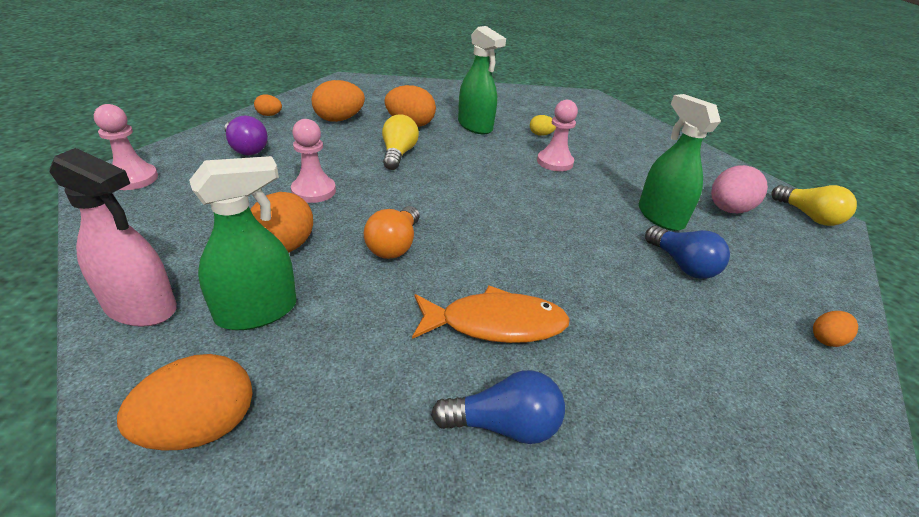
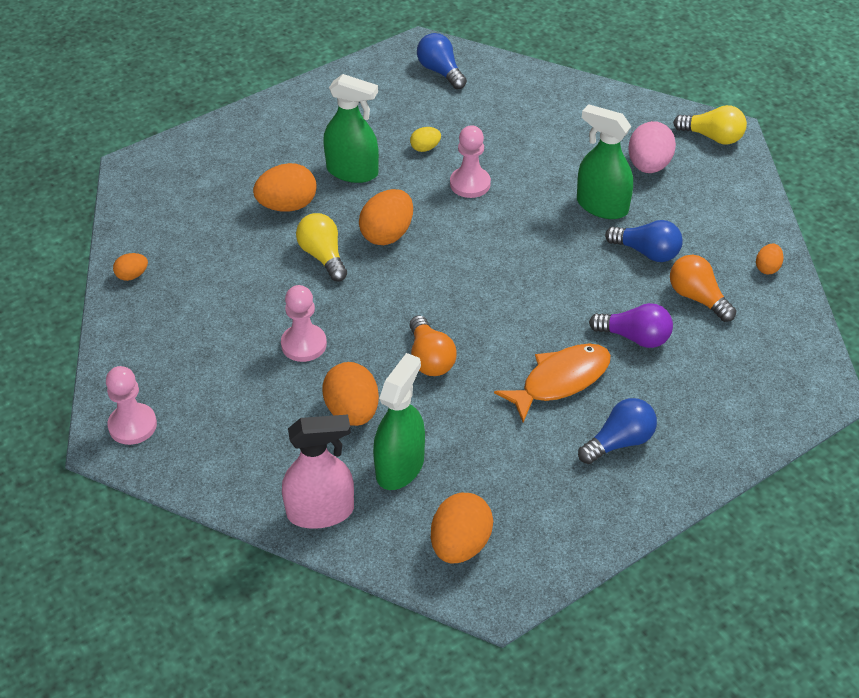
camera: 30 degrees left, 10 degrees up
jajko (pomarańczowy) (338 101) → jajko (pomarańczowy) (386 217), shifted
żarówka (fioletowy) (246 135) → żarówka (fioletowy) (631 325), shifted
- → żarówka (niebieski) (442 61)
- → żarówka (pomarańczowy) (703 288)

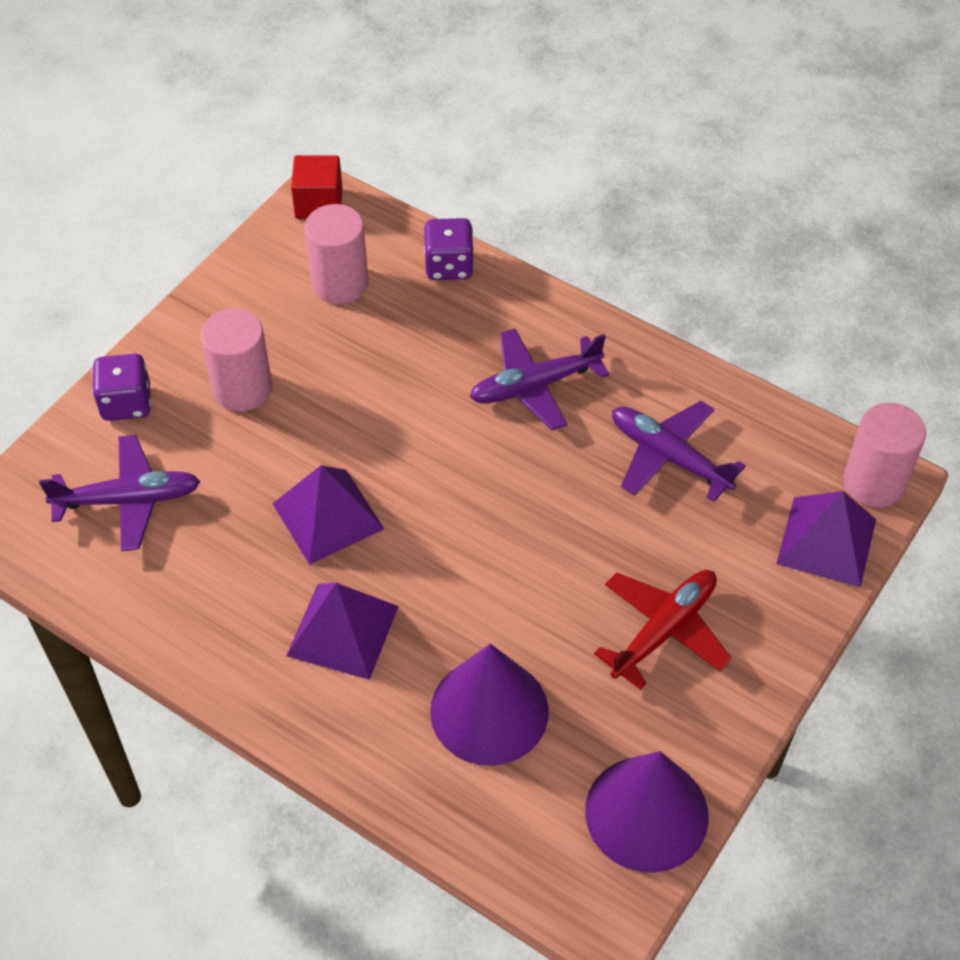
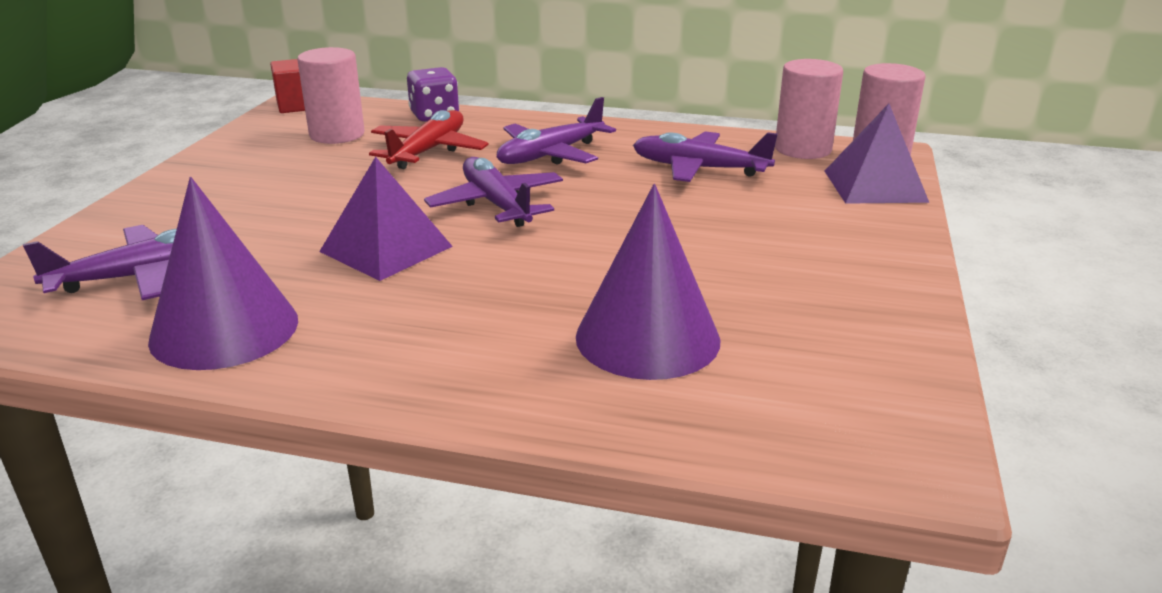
camera: 20 degrees left, 25 degrees down
walec (różowy) (236 359) → walec (różowy) (809 109), shifted
kostka do gry (fioletowy) (121 387) → -
samolot (czerwony) (663 630) → samolot (czerwony) (429 139), shifted
piramida (fioletowy) (342 631) → -
stożek (fioletowy) (647 812) → stożek (fioletowy) (223 273), shifted
- → samolot (fioletowy) (493 192)

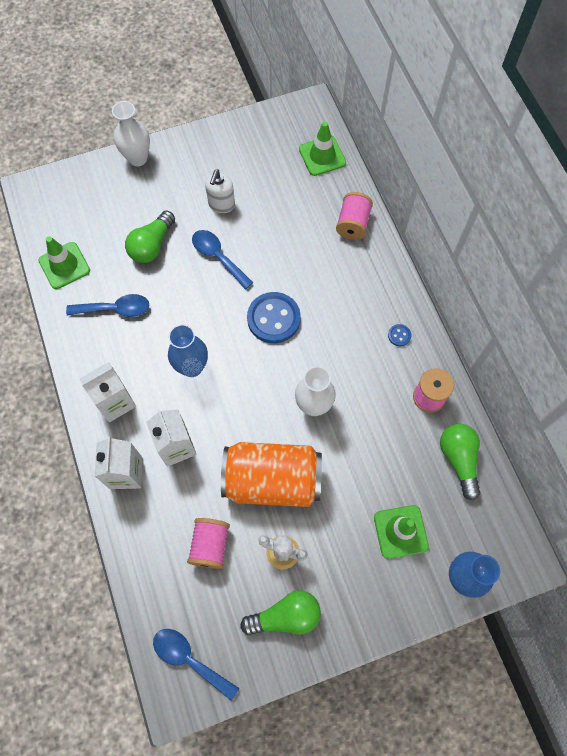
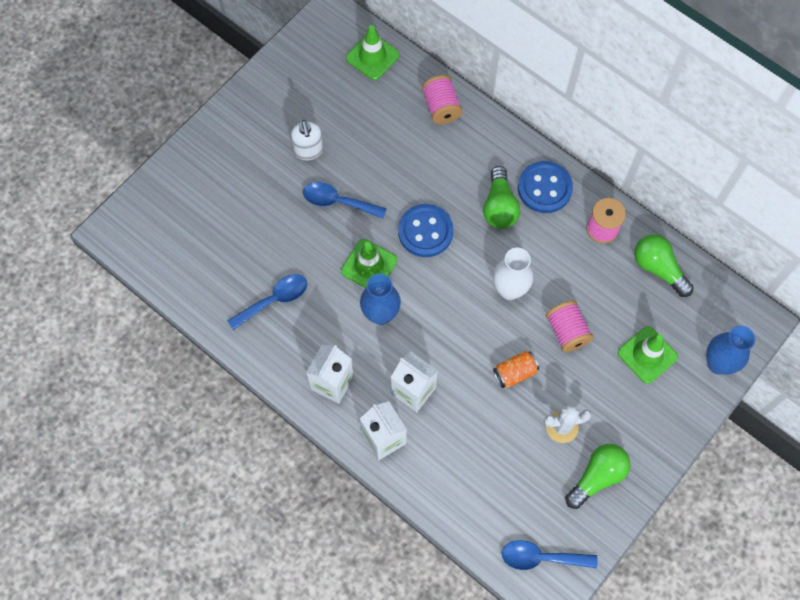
camera: 30 degrees left, 0 degrees up
wazon (biały) (131 133) → -
żarówka (zielony) (150 237) → żarówka (zielony) (501 197), shifted
pachołek (zielony) (64 262) → pachołek (zielony) (369 263), shifted
guzik (niebieski) (399 335) → guzik (niebieski) (545 187), x2.33
puszka (pomarańczowy) (271 474) → puszka (pomarańczowy) (516 369), x0.44
szpulka (różowy) (208 543) → szpulka (różowy) (570 326), shifted

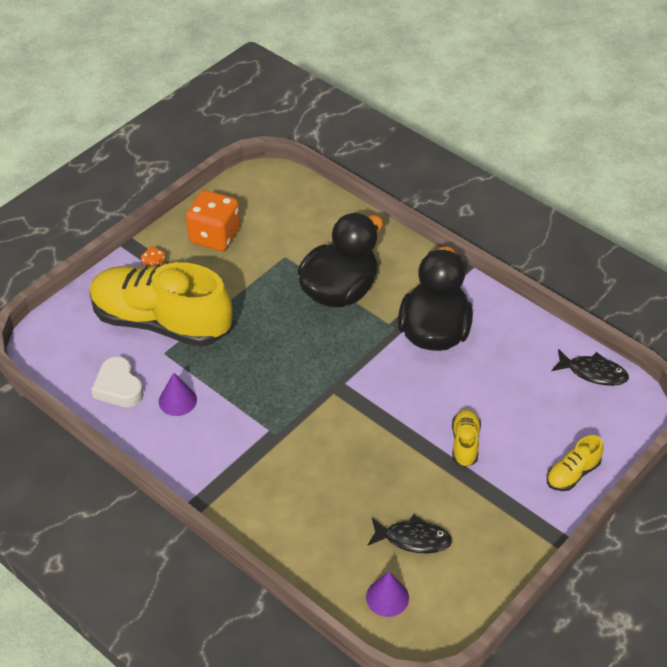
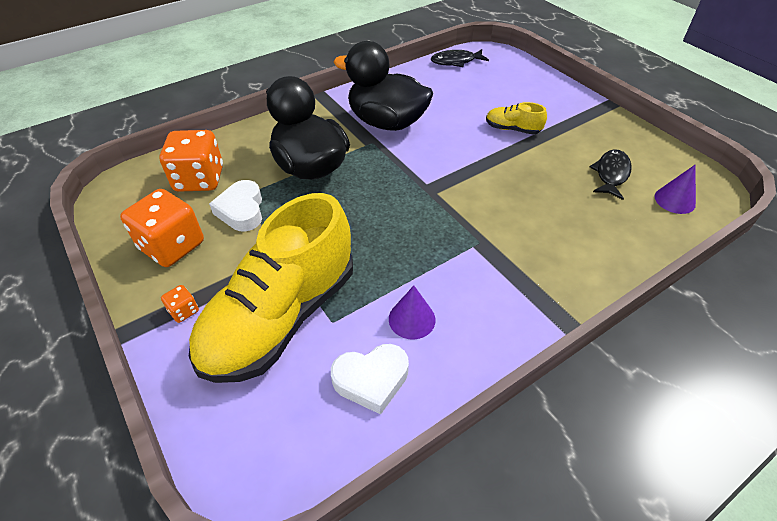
camera: 75 degrees left, 0 degrees up
ryba (czarny) (590 367) → ryba (czarny) (460 58), 135 degrees counterclockwise
but (żółty) (575 463) → -
- → kostka do gry (pomarańczowy) (191 161)
- → serce (biały) (235 205)

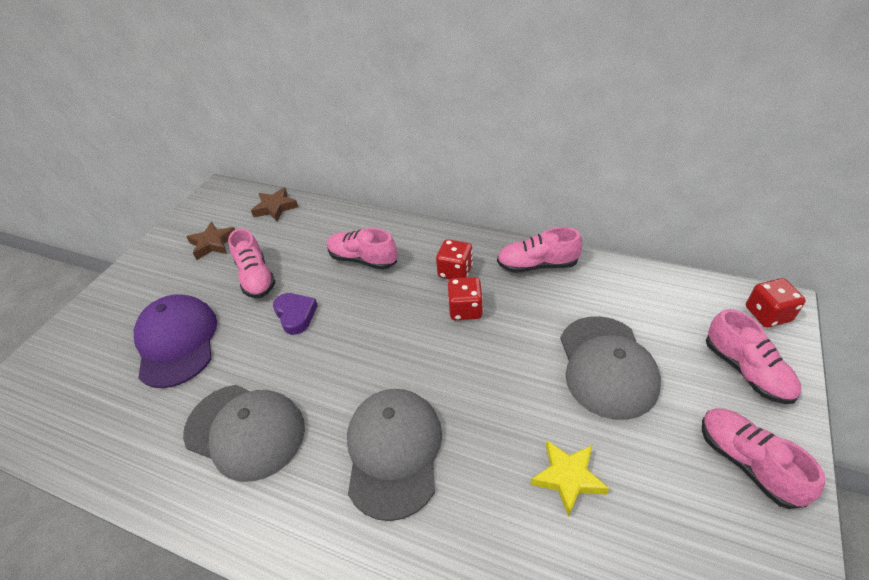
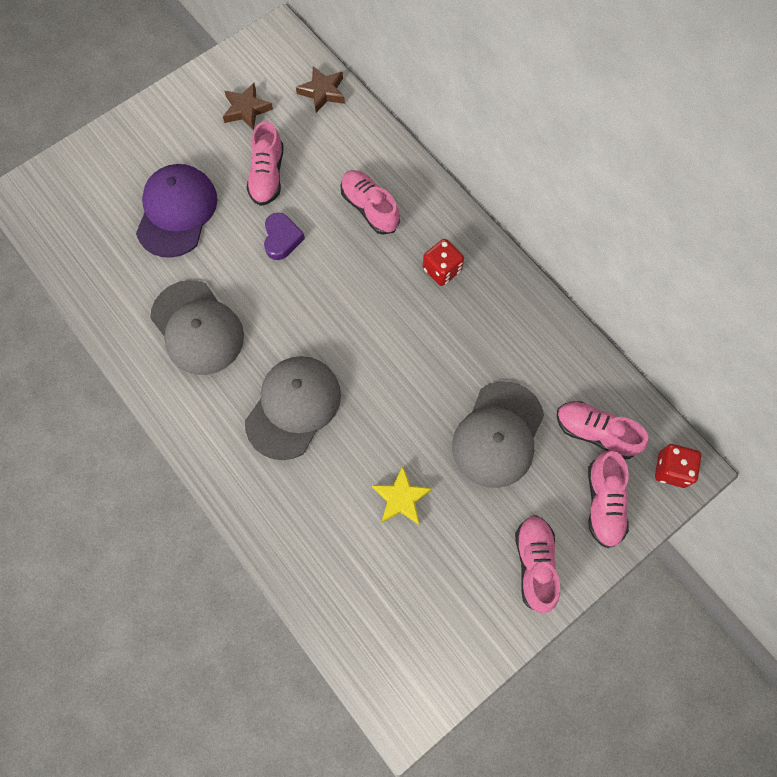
camera: 25 degrees right, 25 degrees up
but (różowy) (539 250) → but (różowy) (602 430), shifted
kostka do gry (czerwony) (465 298) → -

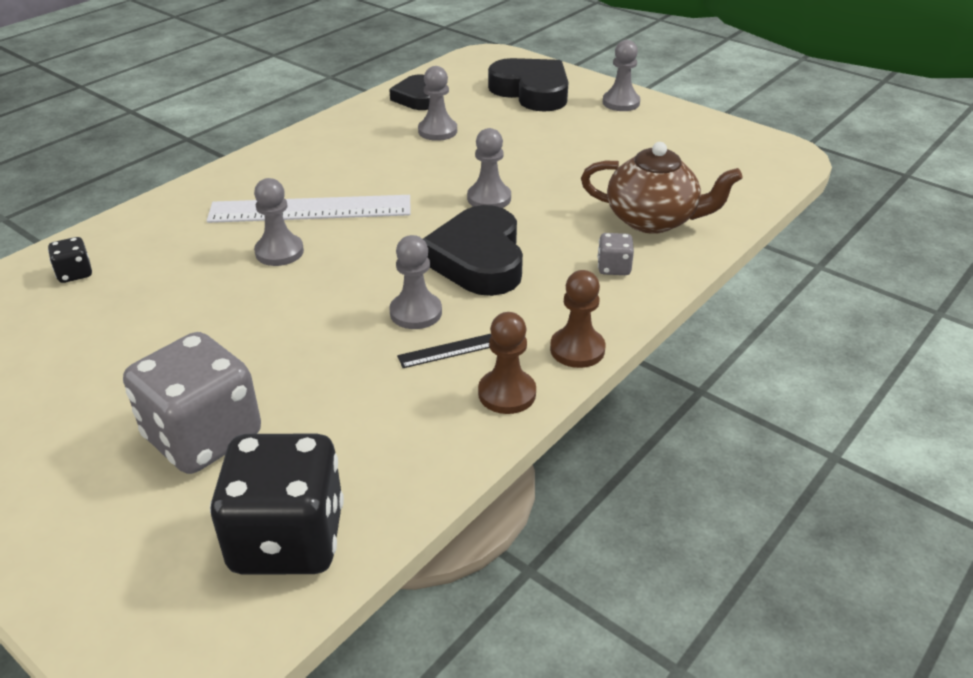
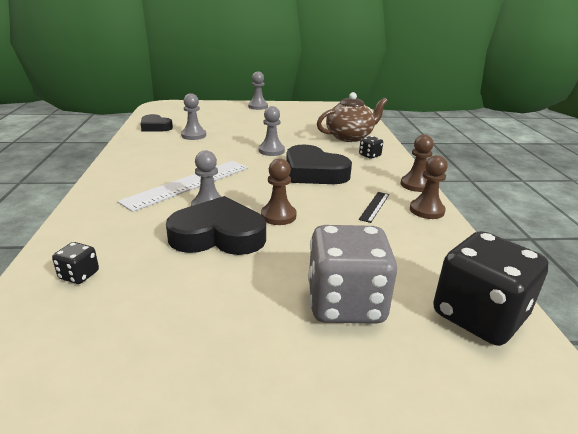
camera: 45 degrees left, 10 degrees down
serce (czarny) (528 85) → serce (czarny) (216 225), shifted
kostka do gry (szary) (615 254) → kostka do gry (czarny) (371 147)
pionek (szary) (415 282) → -
- → pionek (brązowy) (279 191)

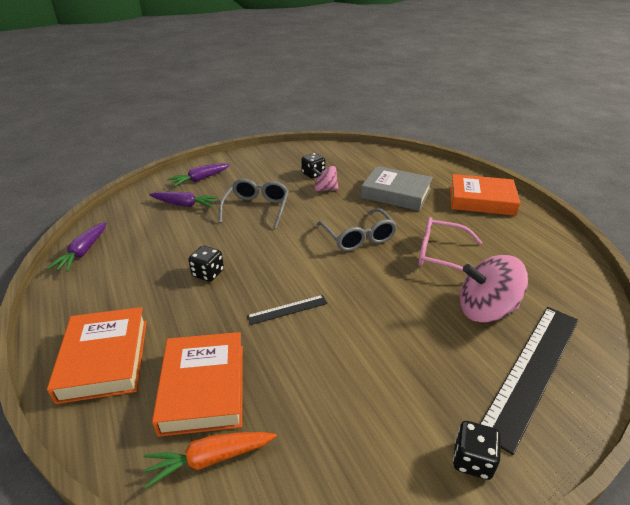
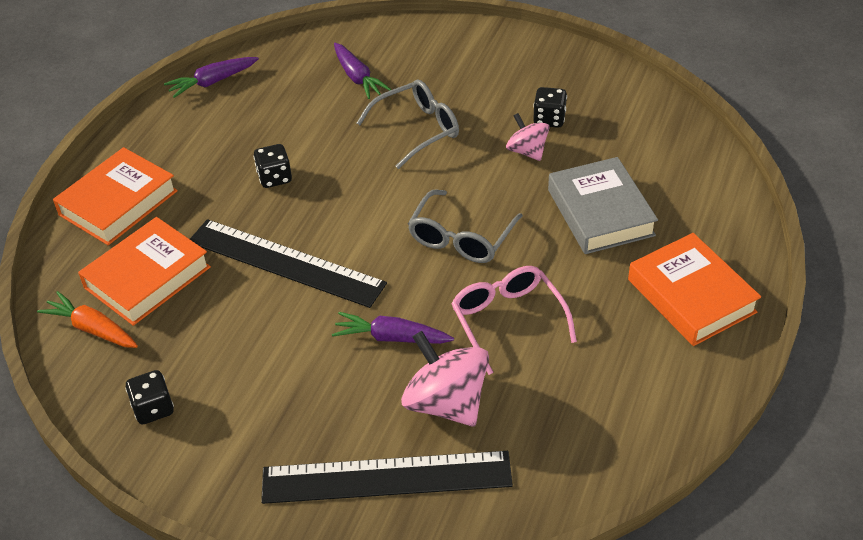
camera: 50 degrees right, 10 degrees up
marchewka (fioletowy) (198 175) → marchewka (fioletowy) (393 328), shifted
linijka (czarny) (287 310) → linijka (czarny) (288 263), x2.18
kostka do gry (czarny) (477 450) → kostka do gry (czarny) (149 397), shifted

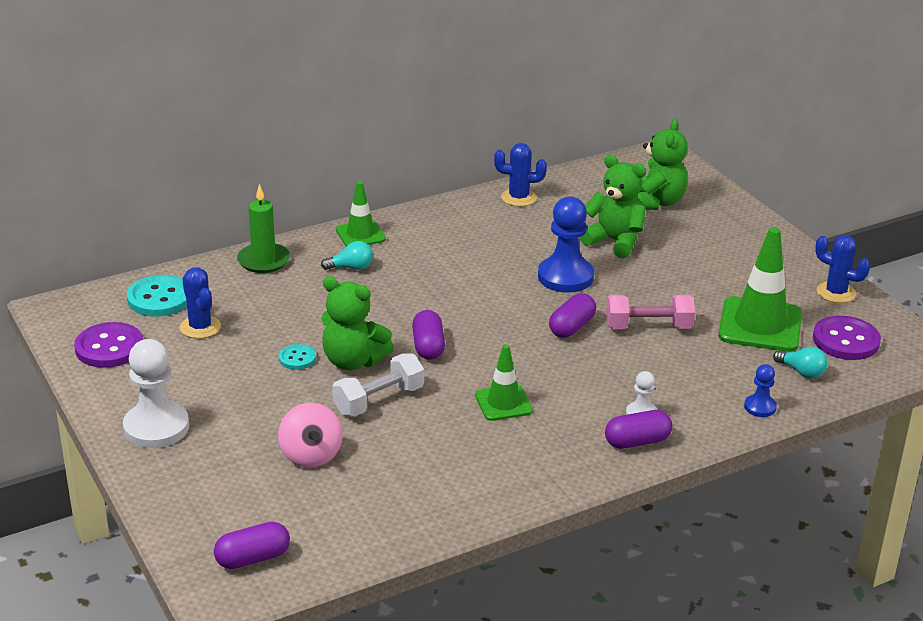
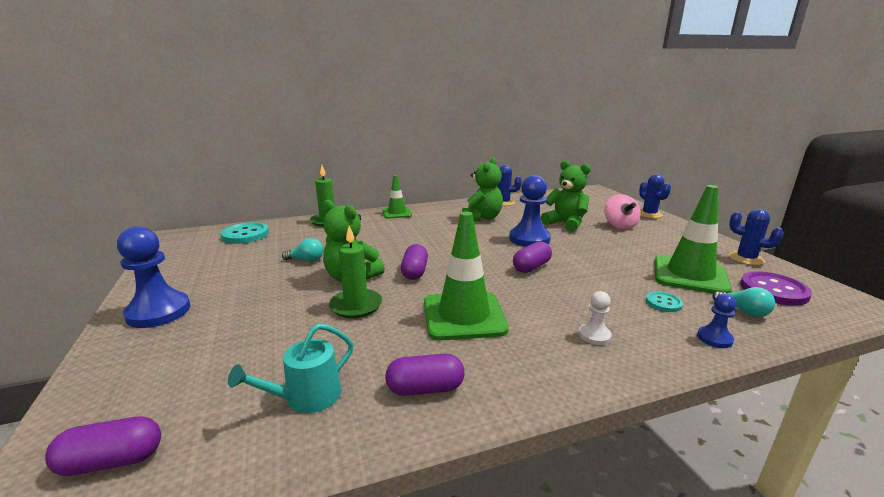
camera: 10 degrees right, 10 degrees down
miś (zielony) (662 164) → miś (zielony) (482 189), shifted
żarówka (turkusowy) (347 255) → żarówka (turkusowy) (302 250), shifted
kaktus (niebieski) (200 303) → kaktus (niebieski) (655 196), shifted
hantel (różowy) (650 311) → -
guzik (fioletowy) (108 345) → -
pionek (biały) (156 393) → pionek (niebieski) (154 277)
guzik (turkusowy) (297 357) → guzik (turkusowy) (664 301), shifted
pachołek (zielony) (504 382) → pachołek (zielony) (466 276), x1.72
hantel (biały) (378 385) → świeca (zielony) (355 272)
bączek (różowy) (310 435) → bączek (różowy) (623 212), shifted
kapsułka (fioletowy) (638 429) → kapsułka (fioletowy) (424 375), shifted
- → konewka (turkusowy) (290 368)

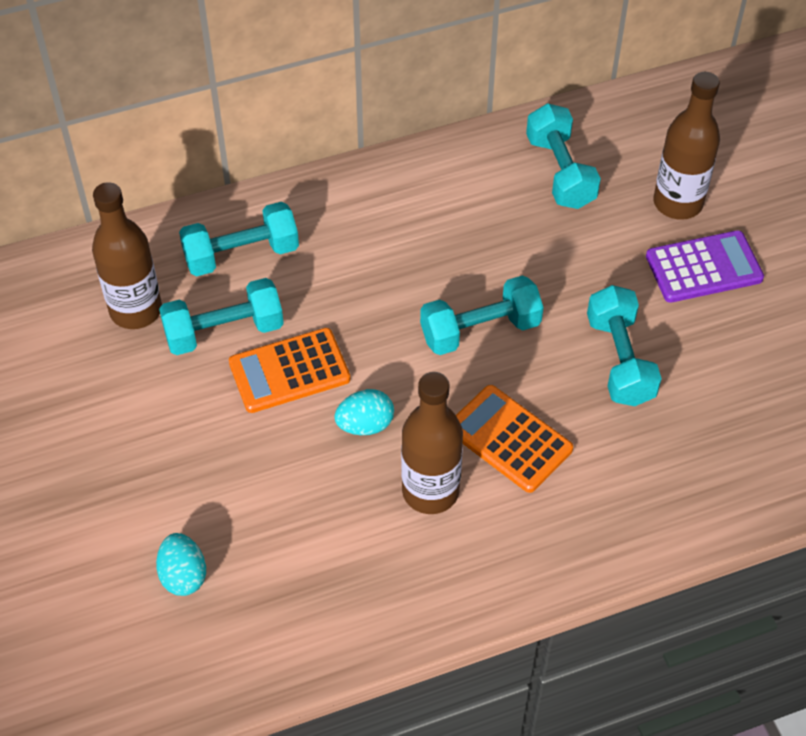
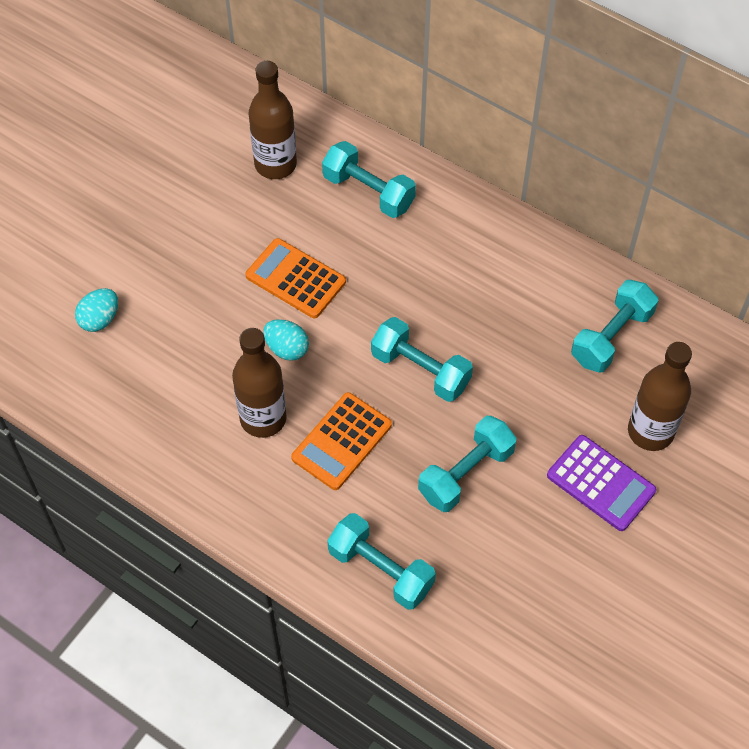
camera: 55 degrees right, 5 degrees up
hantel (turkusowy) (221 316) → hantel (turkusowy) (381 561), shifted
kalkulator (pomarańczowy) (514 439) → kalkulator (pomarańczowy) (341 441), 150 degrees counterclockwise

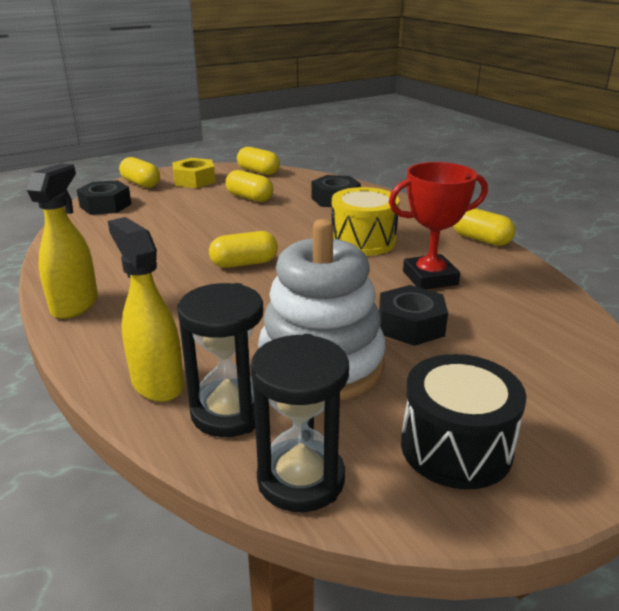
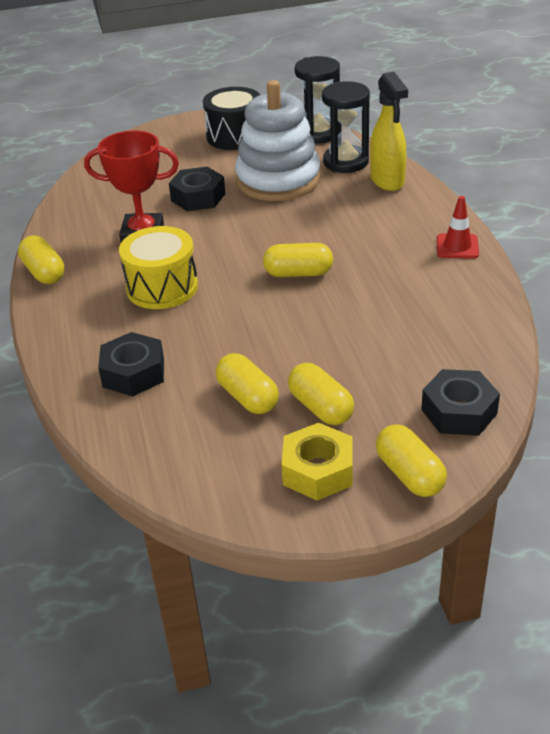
camera: 160 degrees left, 10 degrees up
kapsułka (żółty) (258 161) → kapsułka (żółty) (321 394), shifted
spryskiwacz (żółty) (62 241) → pachołek (czerwony) (458 227)

